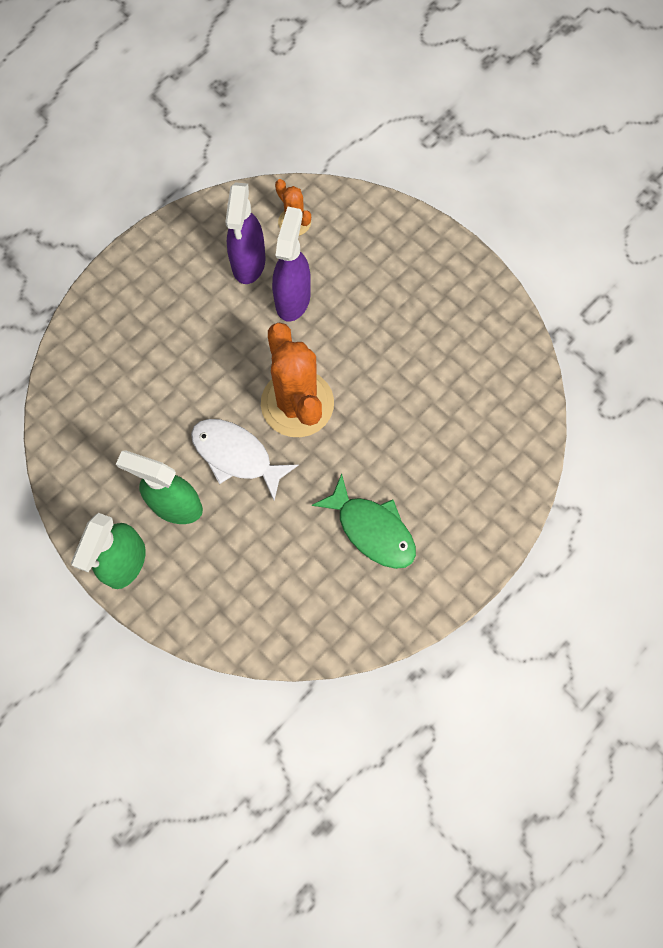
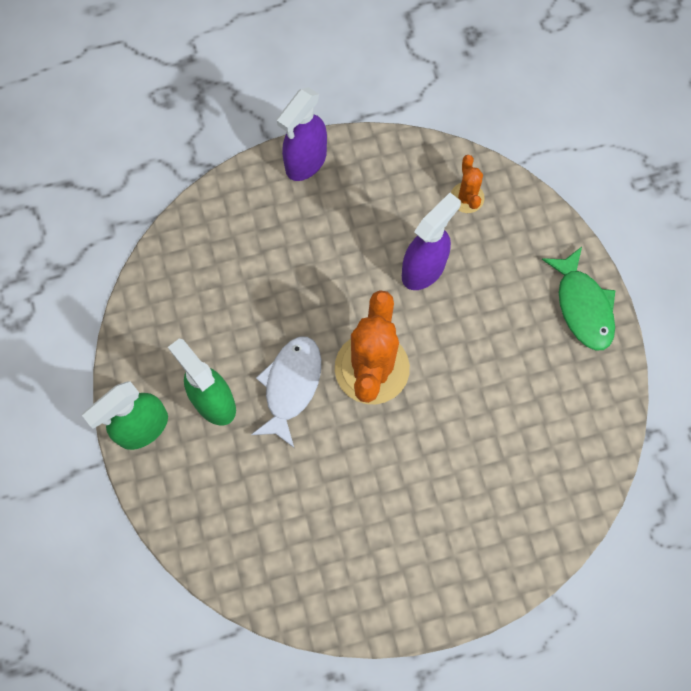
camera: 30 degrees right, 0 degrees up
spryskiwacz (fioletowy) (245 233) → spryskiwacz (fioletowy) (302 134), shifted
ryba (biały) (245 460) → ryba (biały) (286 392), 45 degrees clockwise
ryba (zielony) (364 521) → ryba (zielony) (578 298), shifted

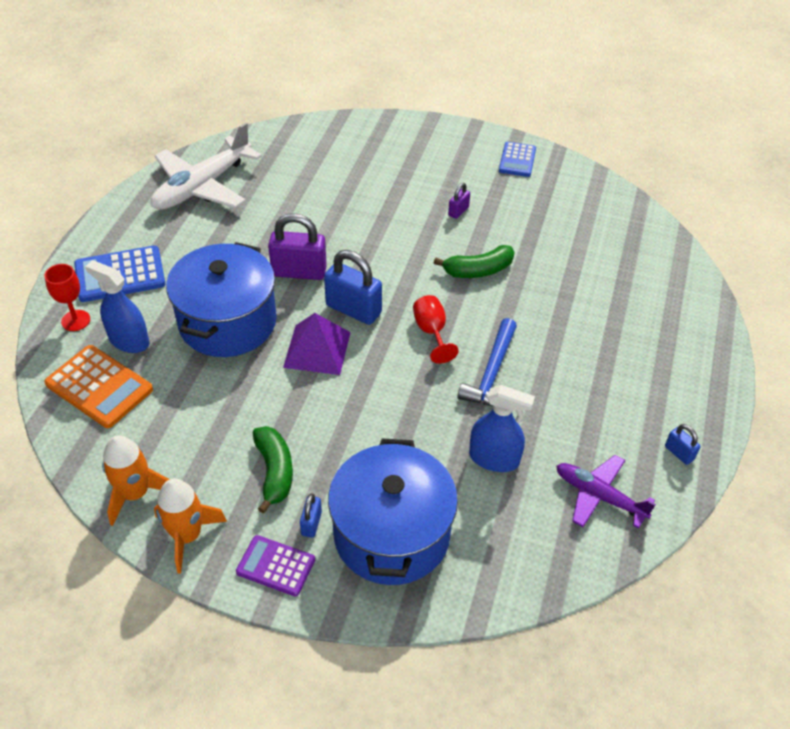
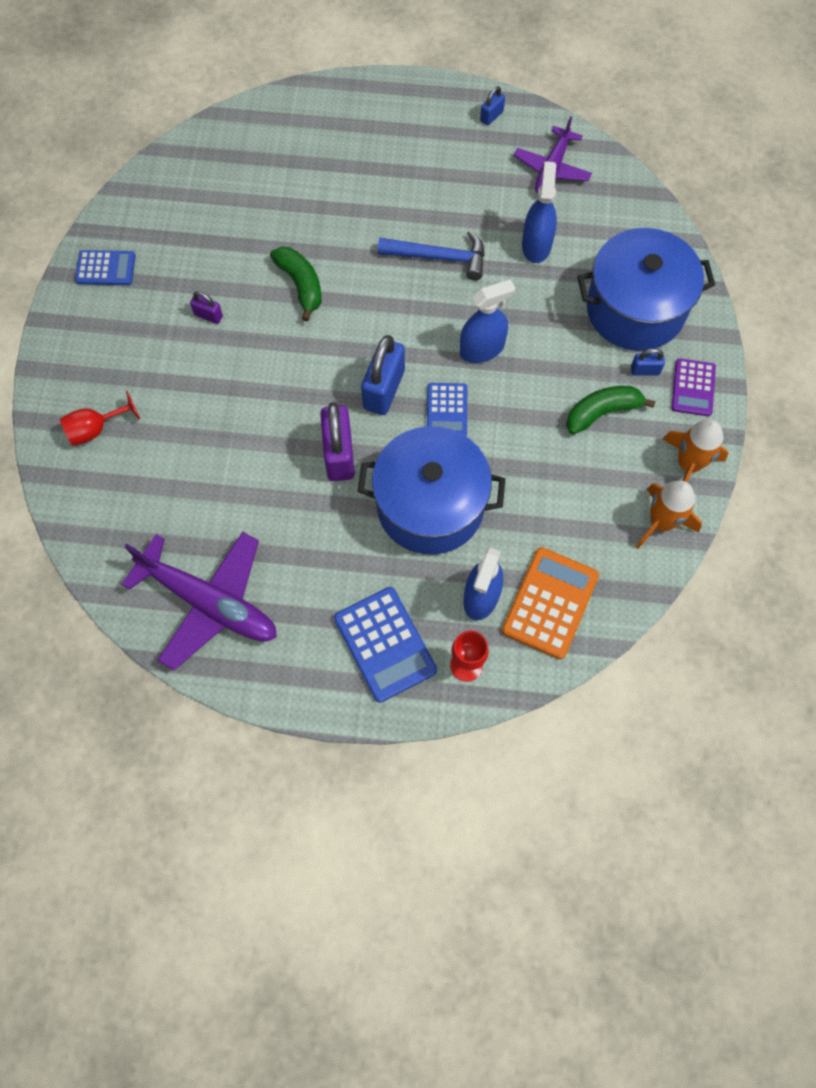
camera: 100 degrees left, 20 degrees up
samolot (biały) (206 166) → samolot (fioletowy) (199 601)
kielich (czerwony) (436 329) → kielich (czerwony) (100 418), shifted
piramida (fioletowy) (317 344) → kalkulator (niebieski) (447 410)
- → spryskiwacz (niebieski) (487 321)

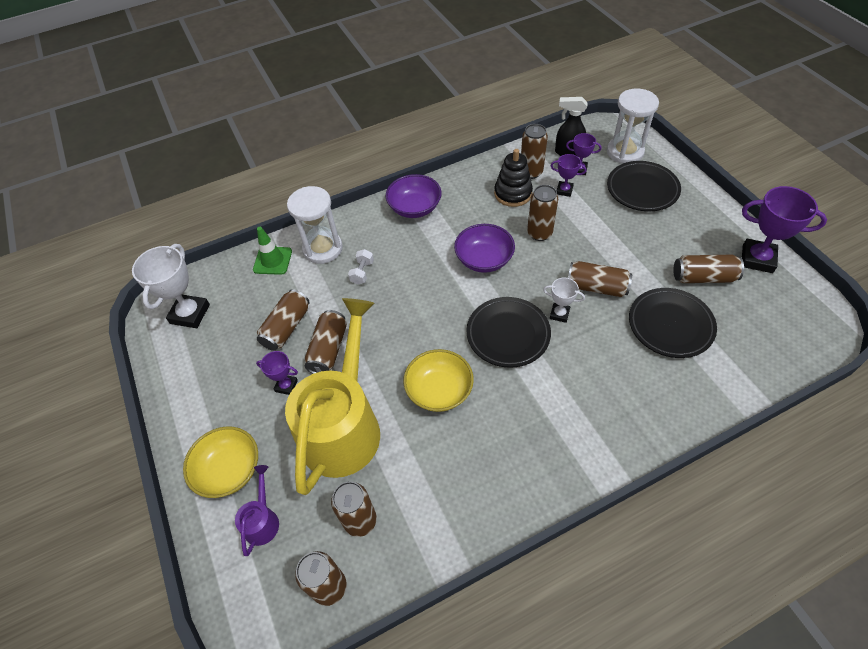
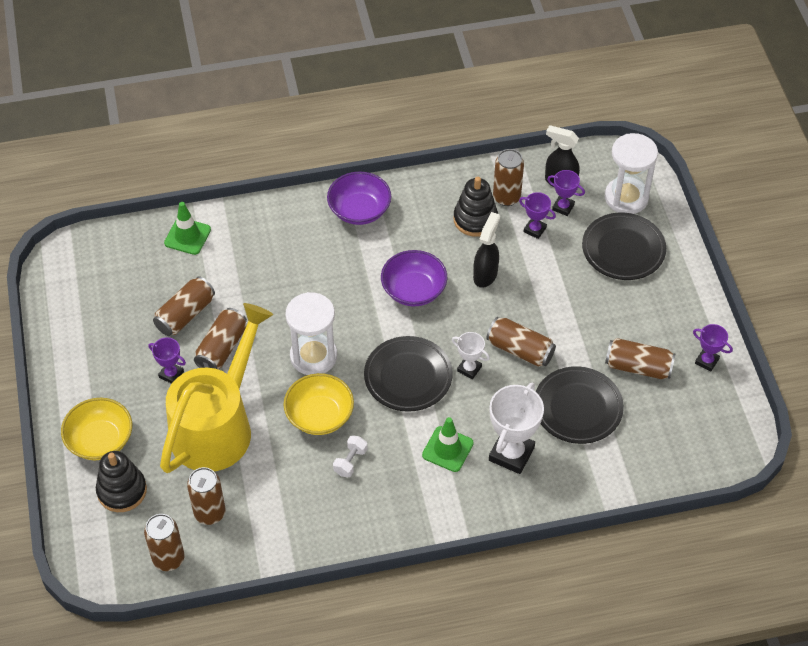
camera: 10 degrees right, 0 degrees up
puszka (brązowy) (542 213) → spryskiwacz (czarny) (486 250)
klepsydra (biały) (315 225) → klepsydra (biały) (311 333), shifted
puchar (fioletowy) (784 229) → puchar (fioletowy) (713 348), x0.54
puchar (biały) (171 286) → puchar (biały) (516 428), shifted
hantel (biały) (361 267) → hantel (biały) (350 456), shifted
konewka (fioletowy) (257 510) → zabawka nakładanka (czarny) (121 481)
- → pachołek (zielony) (448 444)

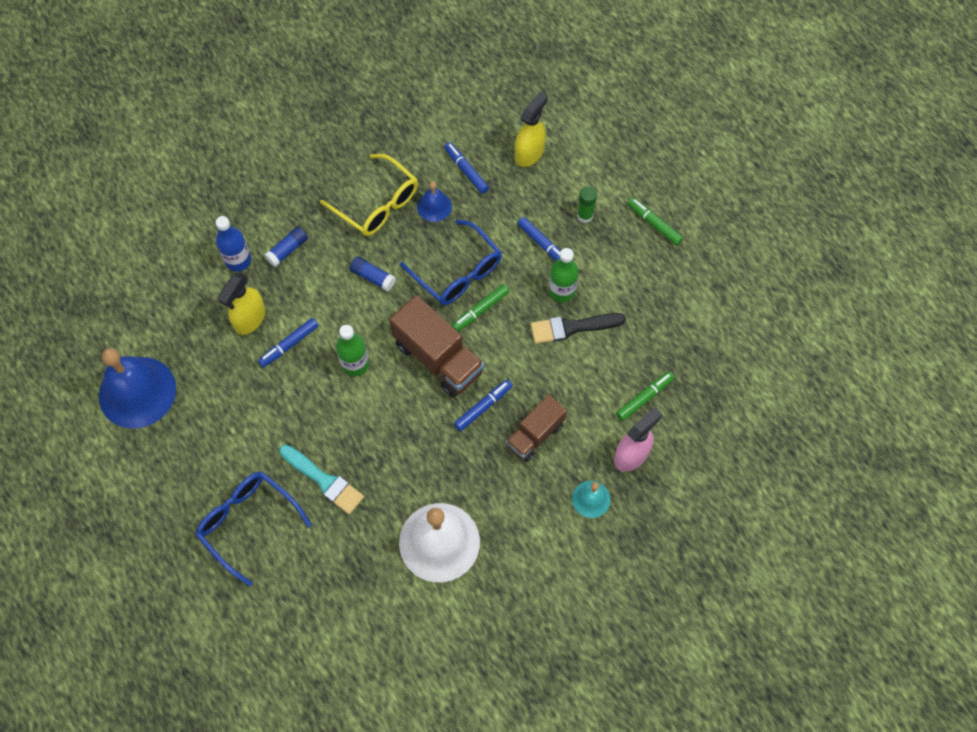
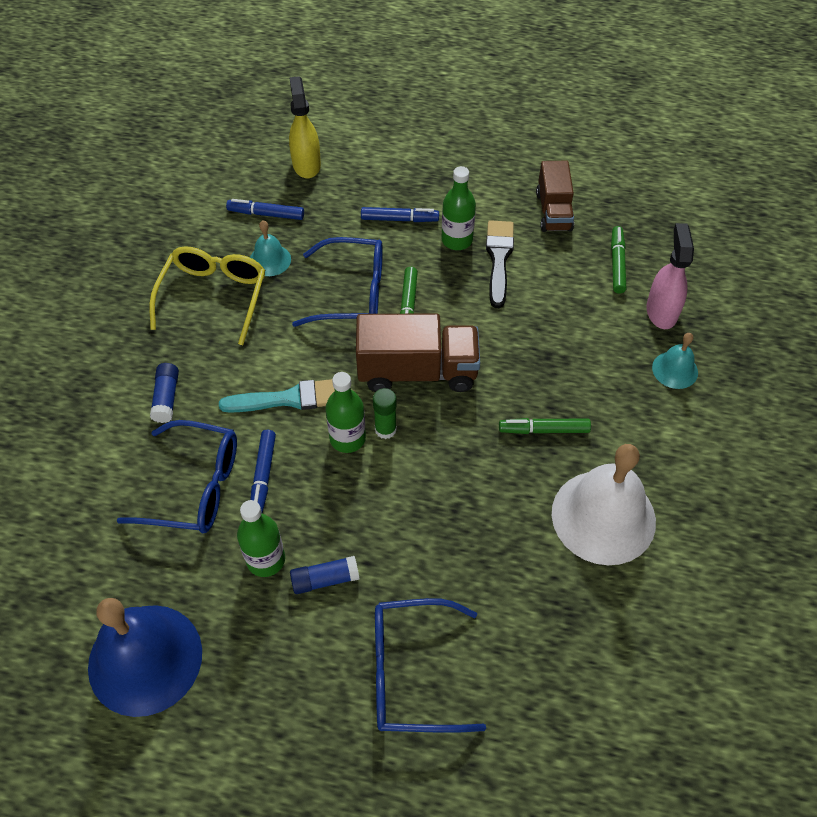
camera: 45 degrees left, 10 degrees down
okulary (żółty) (369 195) → okulary (żółty) (207 295), 75 degrees counterclockwise
dzwonek (niebieski) (434 201) → dzwonek (turkusowy) (270 248)
klej w sztyfcie (zielony) (587 205) → klej w sztyfcie (zielony) (385 413), shifted
flamaster (zielony) (655 221) → flamaster (zielony) (545 426), shifted
butelka (niebieski) (233 244) → -
klej w sztyfcie (niebieski) (373 274) → klej w sztyfcie (niebieski) (324 575), shifted
spryskiwacz (żółty) (241 303) → okulary (niebieski) (177 476)
pędzel (czarny) (578 328) → pędzel (czarny) (500 264), 150 degrees clockwise
flamaster (niebieski) (483 405) → -
ciężarówka (brązowy) (536 428) → ciężarówka (brązowy) (555 196), shifted
pędzel (turkusowy) (321 479) → pędzel (turkusowy) (277 396), shifted
- → butelka (zielony) (261 538)

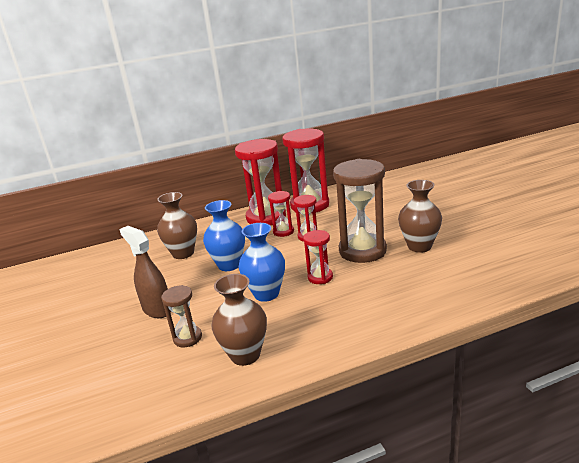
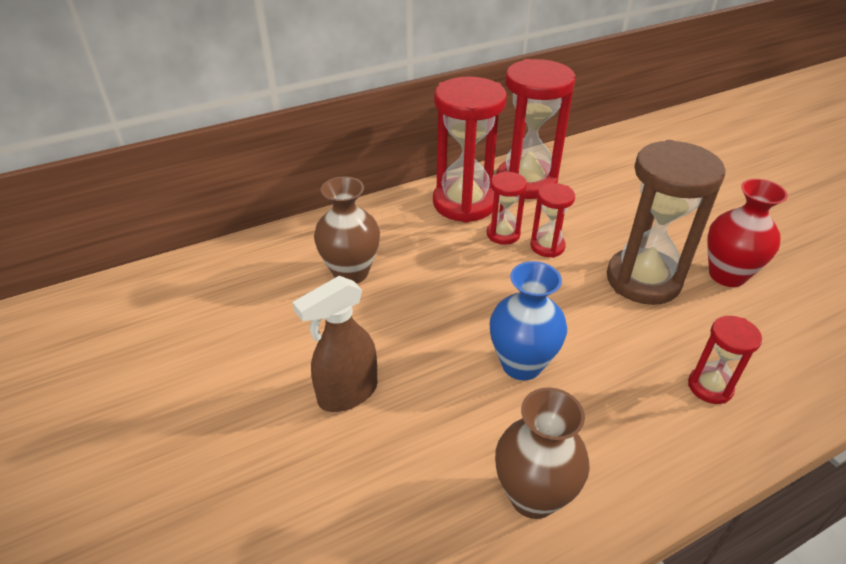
camera: 10 degrees left, 15 degrees up
wazon (brązowy) (420 216) → wazon (czerwony) (747 233)
wazon (niebieski) (224 235) → -
spryskiwacz (brązowy) (145 272) → spryskiwacz (brązowy) (334 344), 75 degrees counterclockwise
klepsydra (czerwony) (318 257) → klepsydra (czerwony) (725 360), shifted
klepsydra (brązowy) (181 316) → -

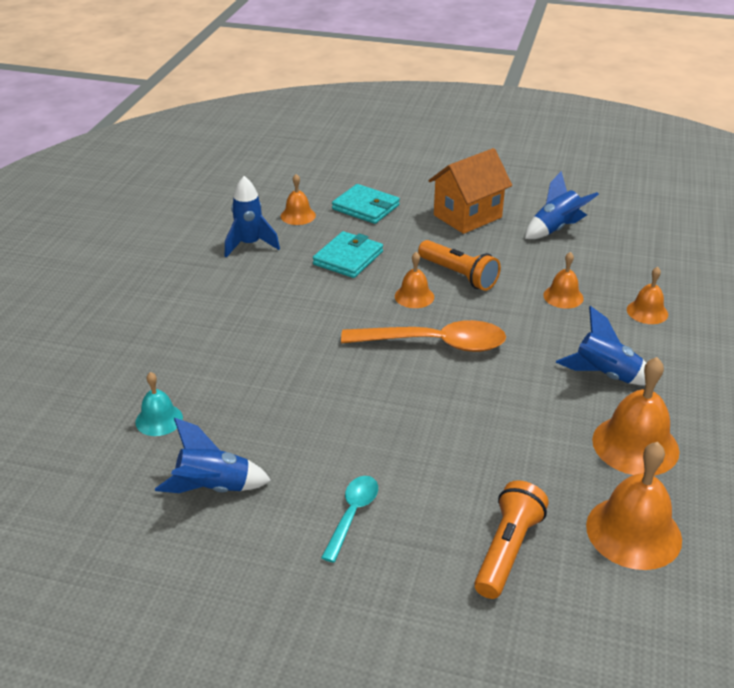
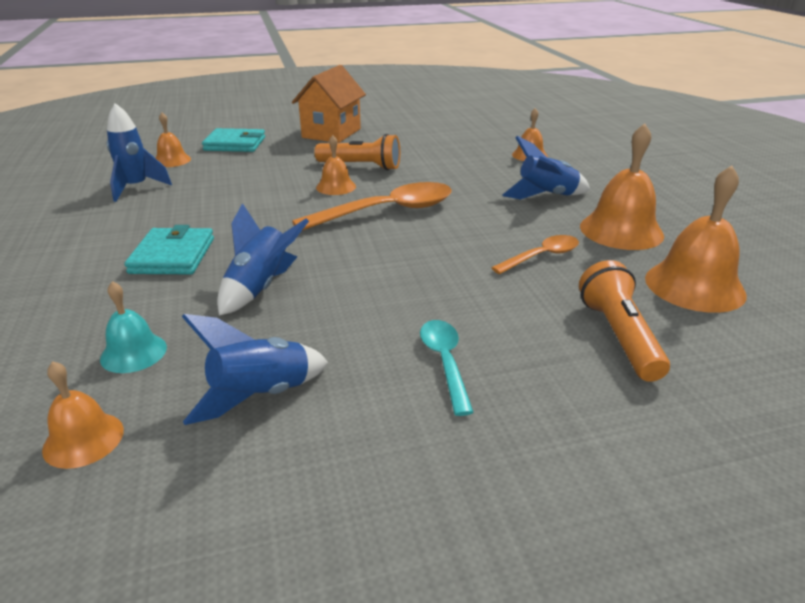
camera: 30 degrees left, 5 degrees down
rakieta (niebieski) (562 205) → rakieta (niebieski) (263 259), shifted
portfel (turkusowy) (348 254) → portfel (turkusowy) (169 249), shifted
dzwonek (pomarańczowy) (563 280) → dzwonek (pomarańczowy) (83 415), shifted
- → łyżka (pomarańczowy) (535 254)

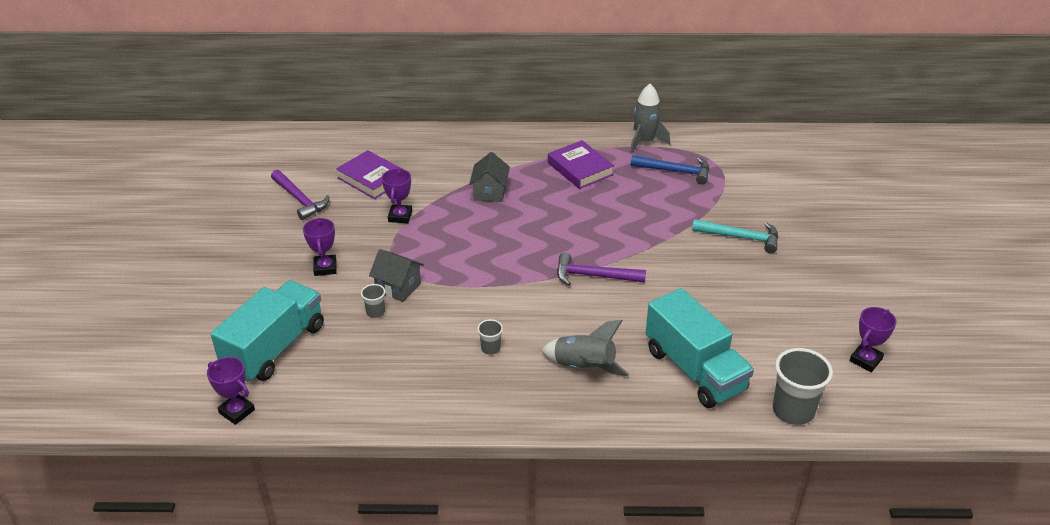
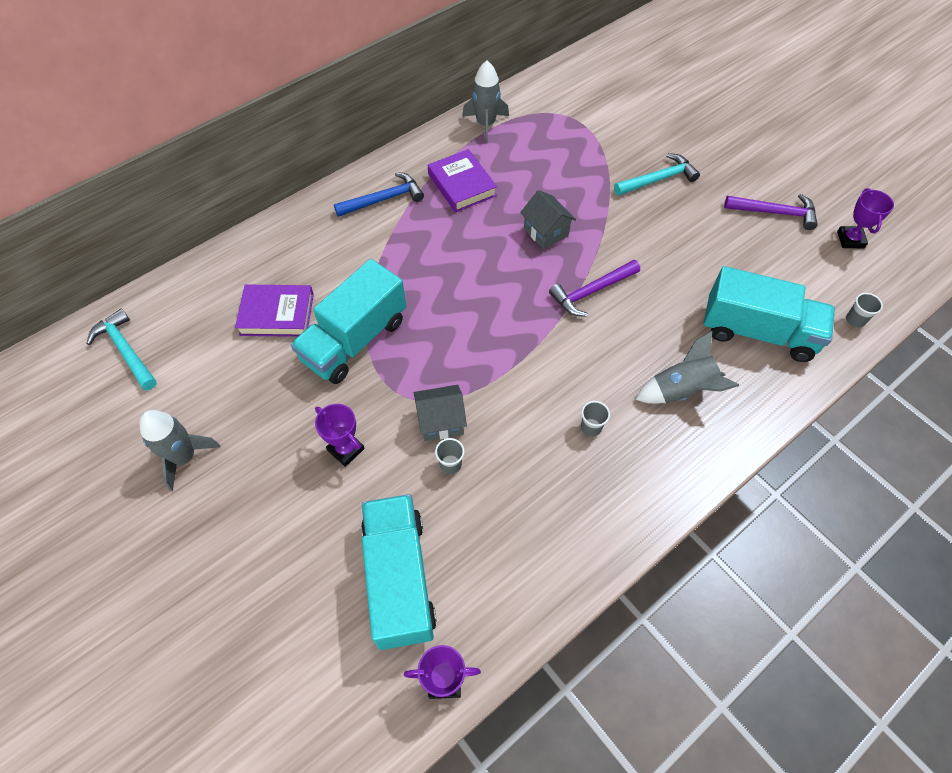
camera: 40 degrees left, 20 degrees up
książka (fioletowy) (581 164) → książka (fioletowy) (462 180), 45 degrees clockwise
domek (szary) (489 177) → domek (szary) (548 219), shifted
młotek (niebieski) (670 170) → młotek (niebieski) (379 194), shifted
puchar (fioletowy) (397 195) → ciężarówka (turkusowy) (348 321)
młotek (fioletowy) (300 195) → młotek (fioletowy) (771 212), shifted
szklanka (szary) (803 386) → szklanka (szary) (864 310), x0.49
- → młotek (turkusowy) (121 349)
- → rakieta (szary) (179 450)

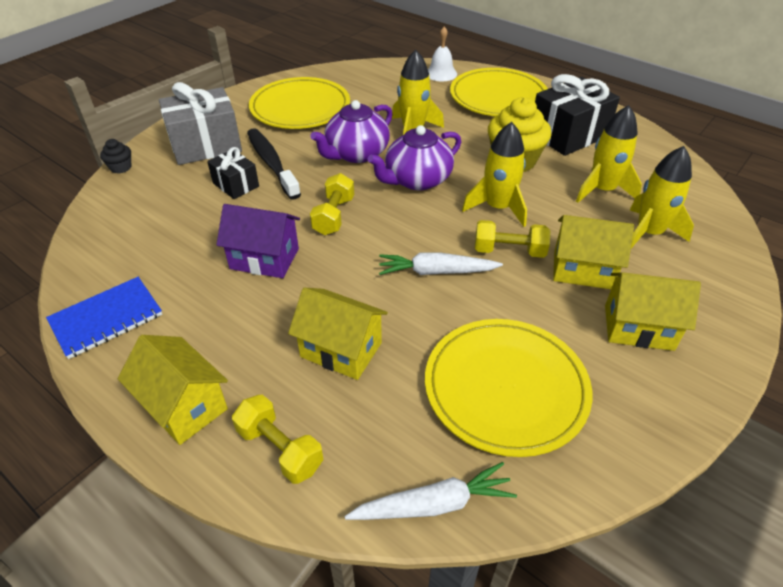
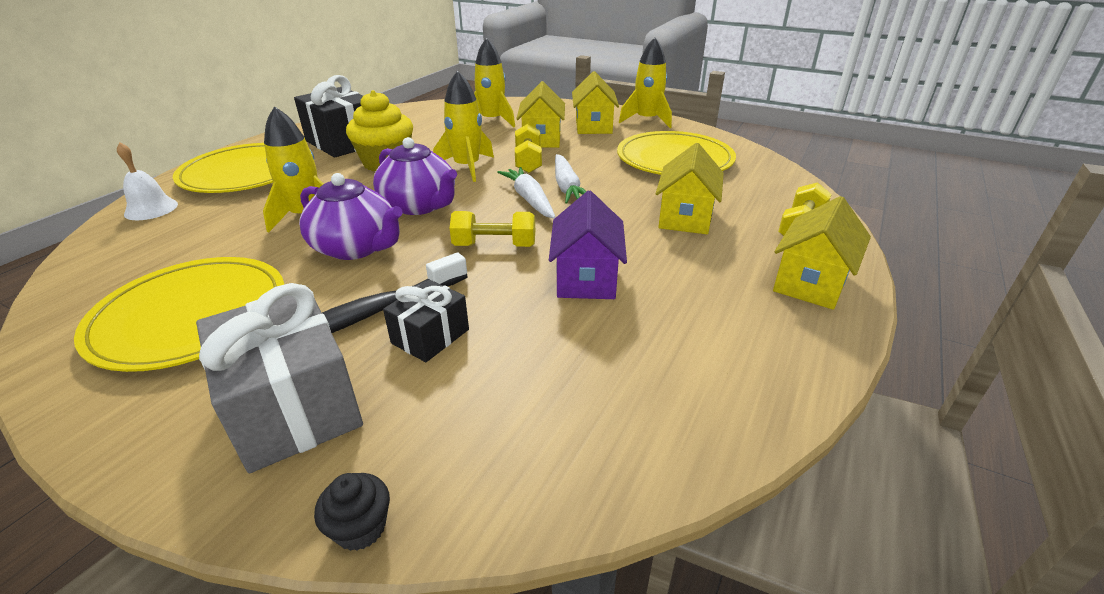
camera: 100 degrees left, 10 degrees down
rakieta (żółty) (609 154) → rakieta (żółty) (645 82), shifted
zeszyt (niebieski) (104 318) → -
marchewka (biały) (431 491) → marchewka (biały) (526 193), shifted

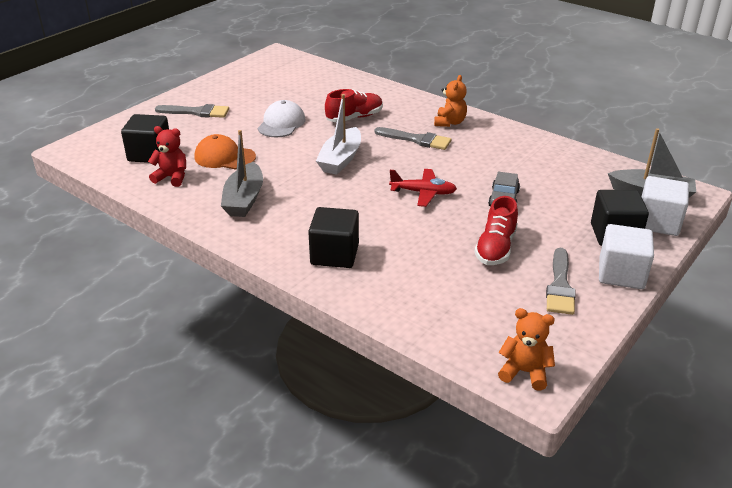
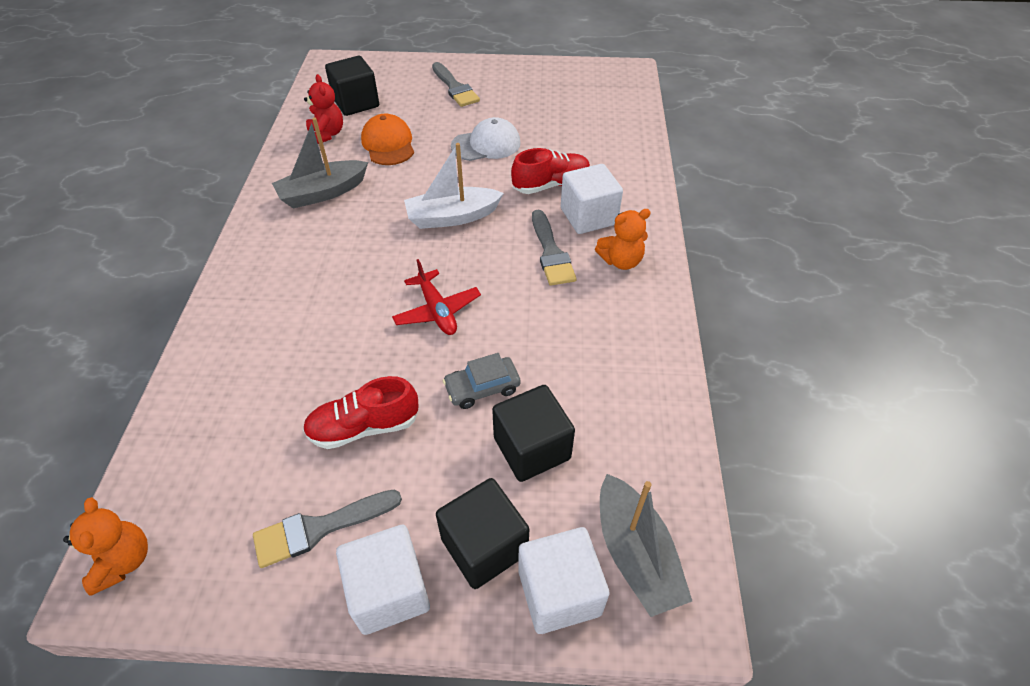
camera: 55 degrees right, 15 degrees up
but (czerwony) (354 105) → but (czerwony) (550 171), 45 degrees counterclockwise
sześcian (czarny) (333 237) → sześcian (czarny) (533 433), shifted
- → sześcian (biały) (592 199)

